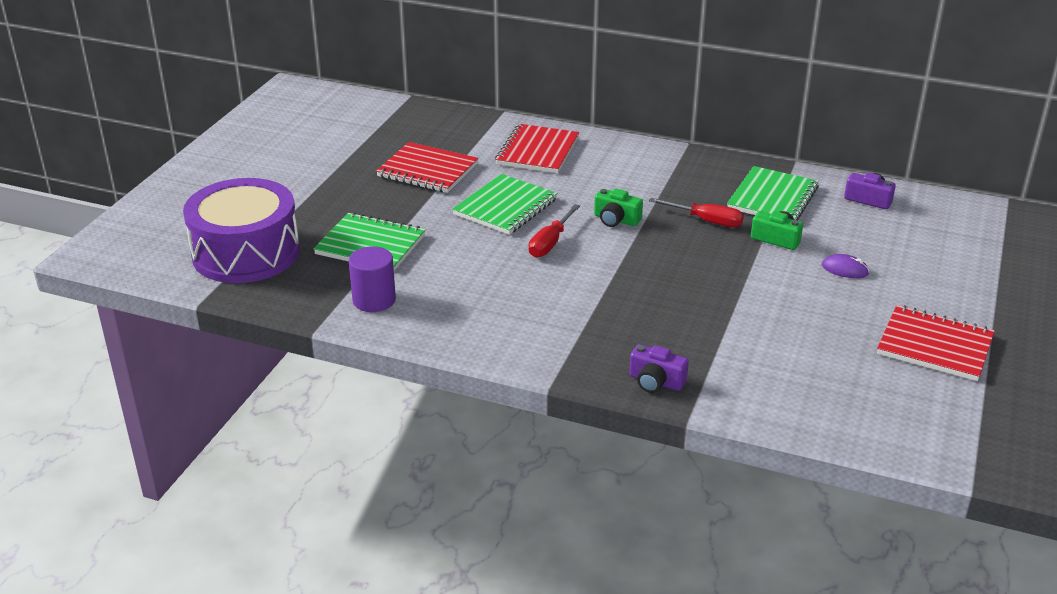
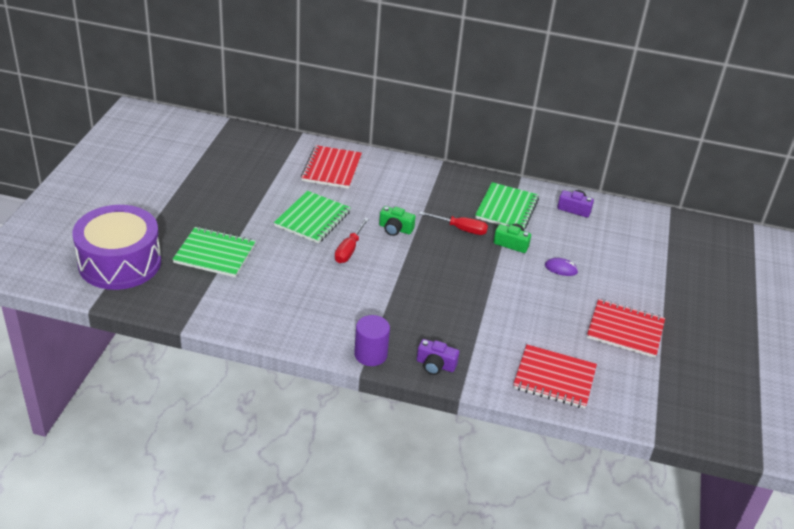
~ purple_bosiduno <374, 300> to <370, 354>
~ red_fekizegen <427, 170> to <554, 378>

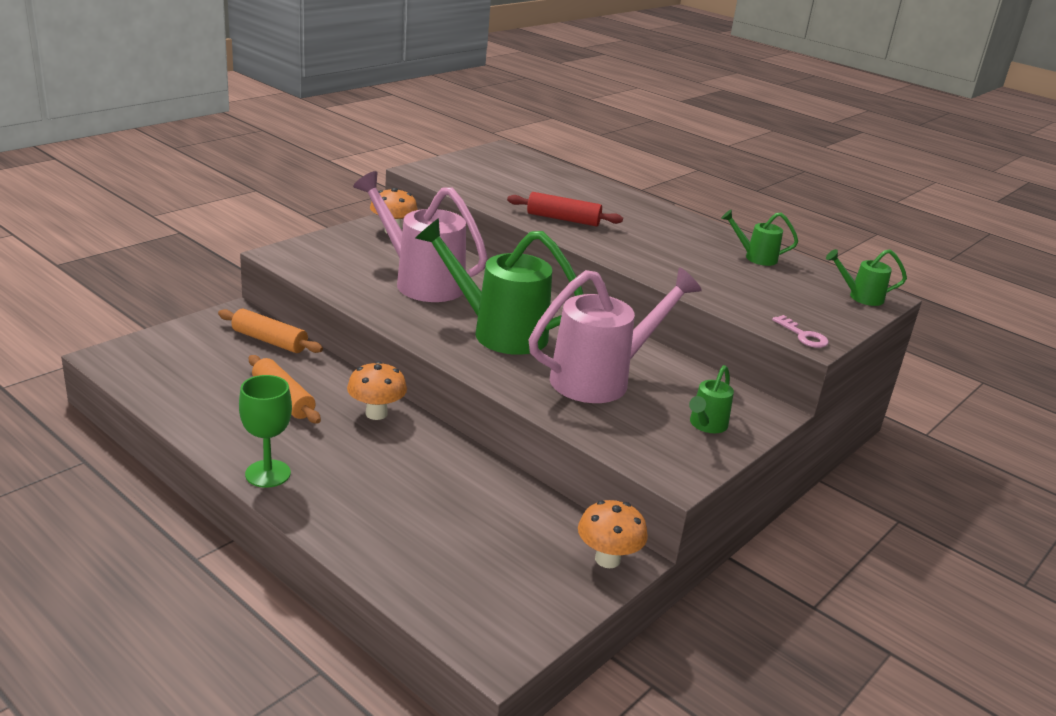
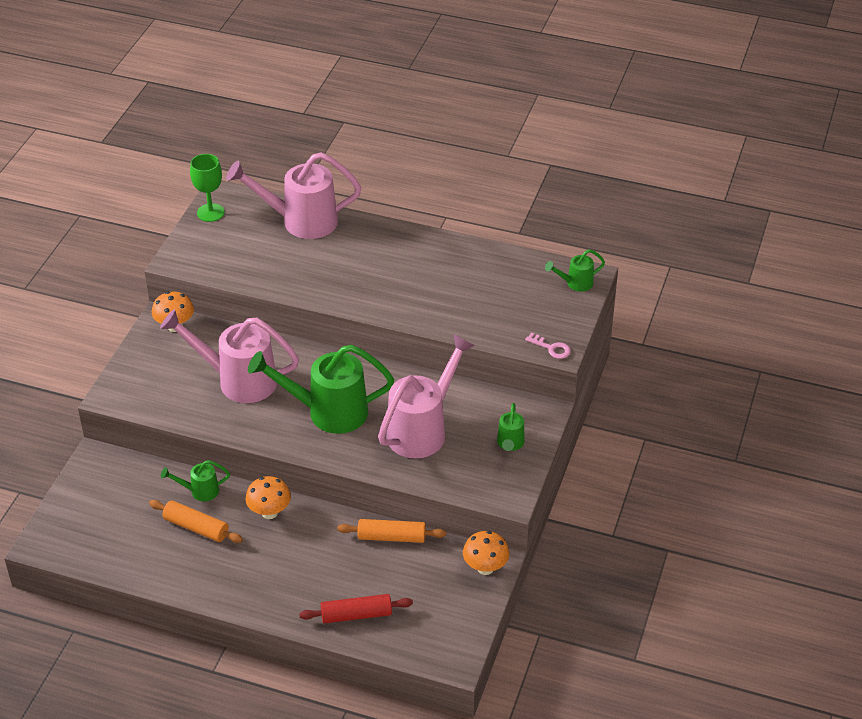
~ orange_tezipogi <269, 341> to <391, 537>
~ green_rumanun <268, 474> to <210, 212>
~ red_tezipogi <563, 219> to <356, 615>
~ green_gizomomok <755, 257> to <200, 491>
+ pink_gizomomok <301, 221>

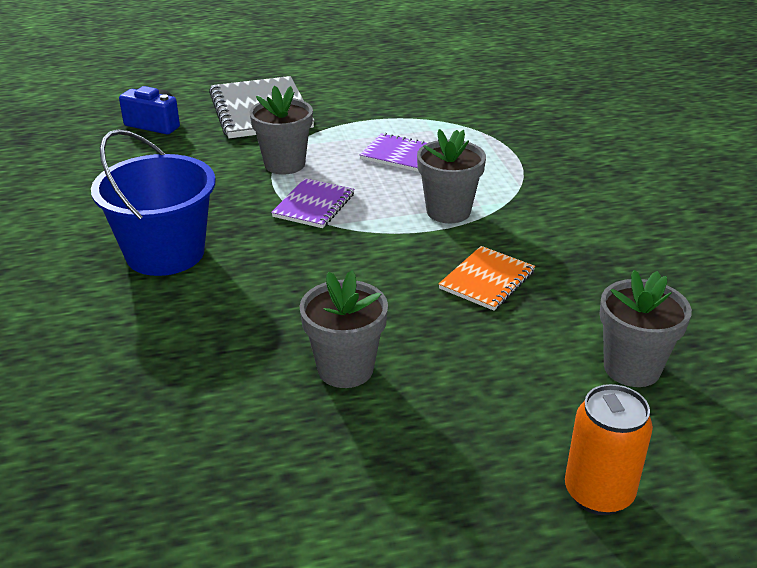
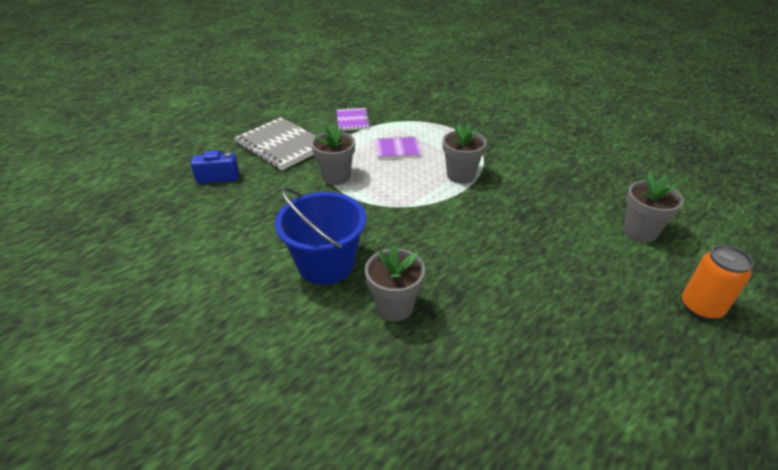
~ purple_fekizegen <313, 205> to <352, 120>
~ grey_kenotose <345, 369> to <394, 307>
- orange_fekizegen <487, 280>

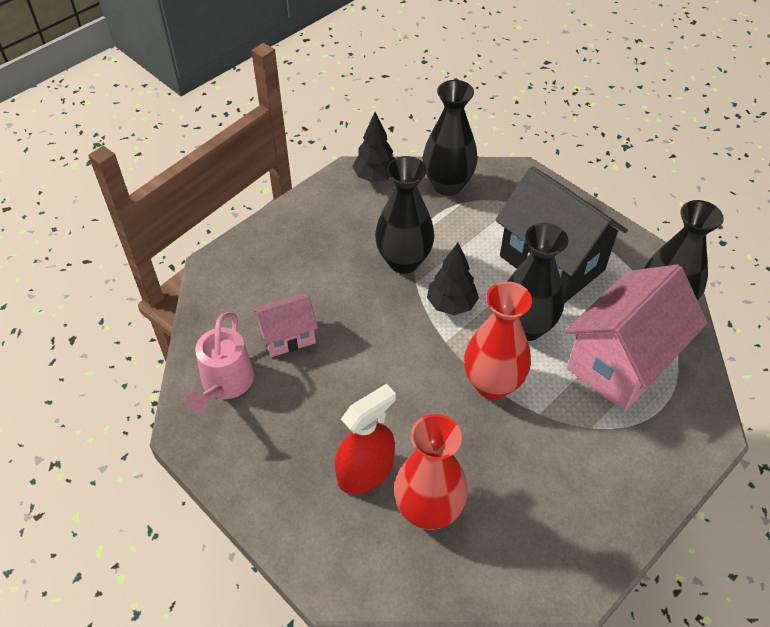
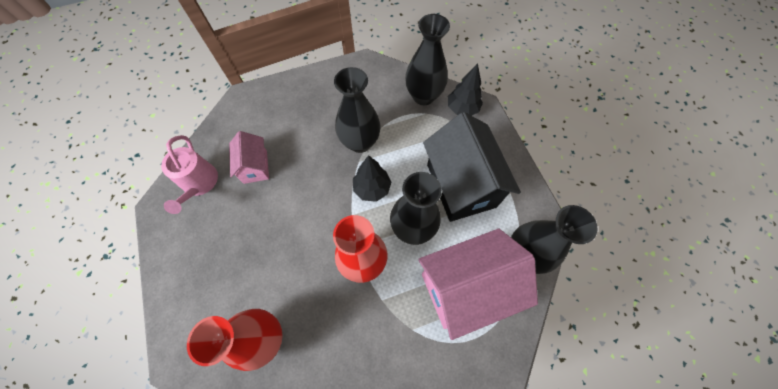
~ pink_gizomomok <225, 383> = <199, 183> 45 degrees counterclockwise
~ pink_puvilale <288, 336> = <255, 167> 75 degrees clockwise
- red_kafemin <365, 471>
~ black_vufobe <375, 177> to <462, 109>

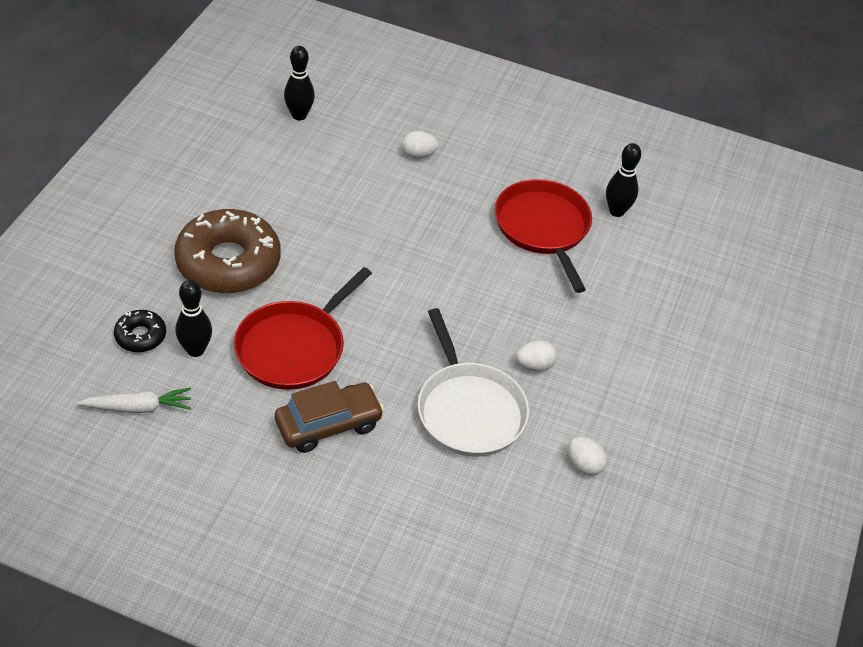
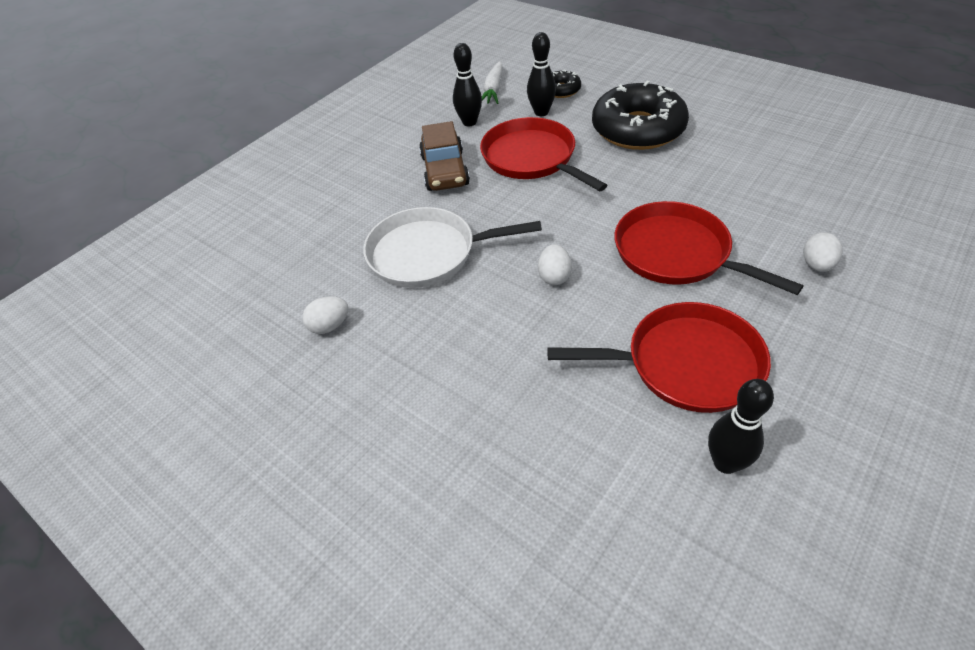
~ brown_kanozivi <228, 262> to black_kanozivi <638, 129>
~ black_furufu <299, 115> to <469, 122>
~ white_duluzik <534, 365> to <554, 276>
+ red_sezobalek <677, 253>

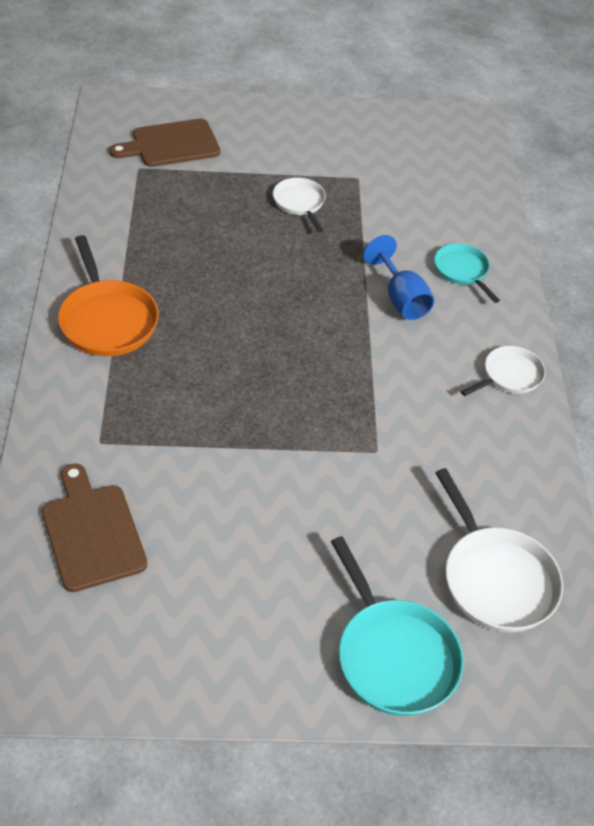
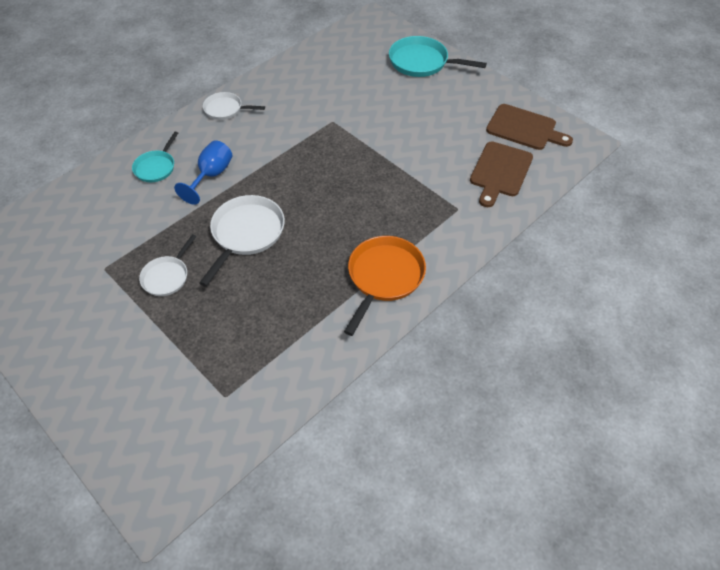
~ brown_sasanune <171, 144> to <524, 128>
~ turquoise_sezobalek <393, 655> = <422, 62> 90 degrees counterclockwise
~ white_sezobalek <495, 579> to <246, 234>

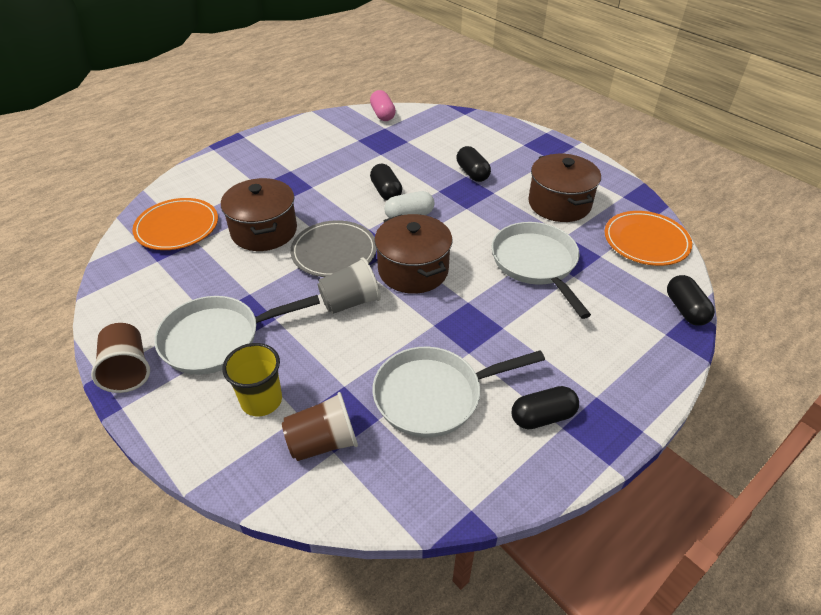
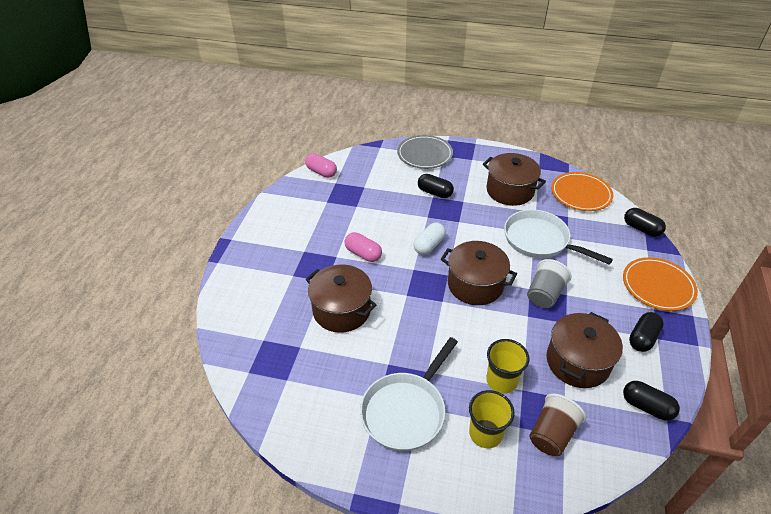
- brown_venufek <128, 370>
~ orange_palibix <177, 227> to <658, 286>
~ grey_palibix <334, 252> to <424, 154>
~ grey_venufek <350, 302> to <544, 294>
~ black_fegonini <386, 191> to <646, 406>
~ white_sezobalek <434, 395> to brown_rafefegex <577, 362>
+ pink_fegonini <363, 254>
+ yellow_venufek <501, 381>

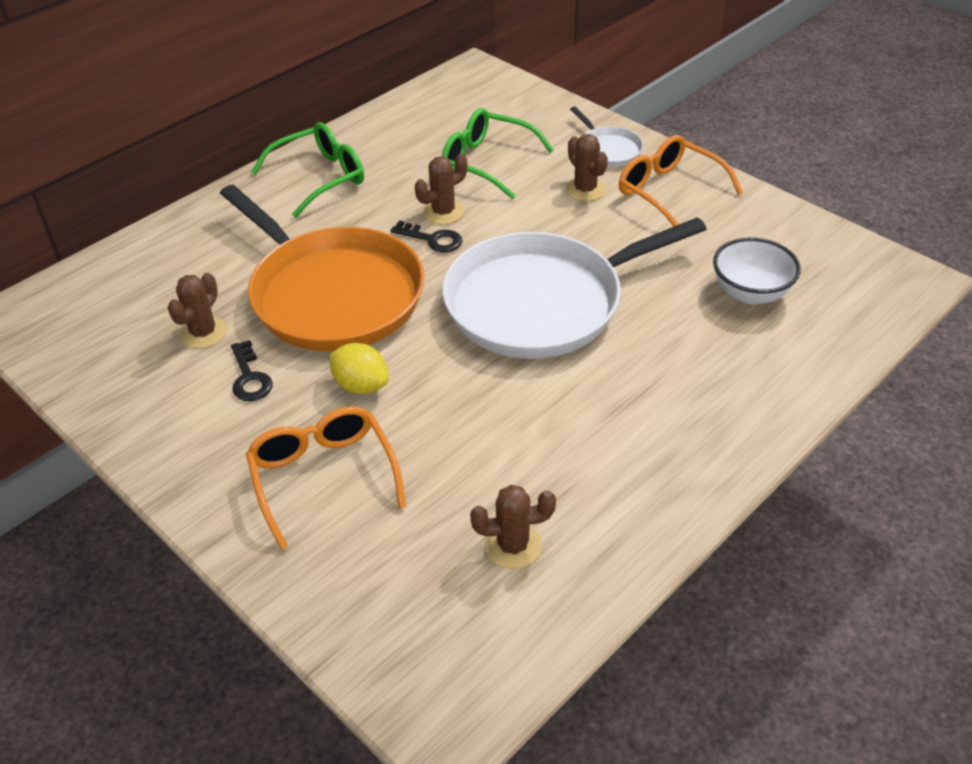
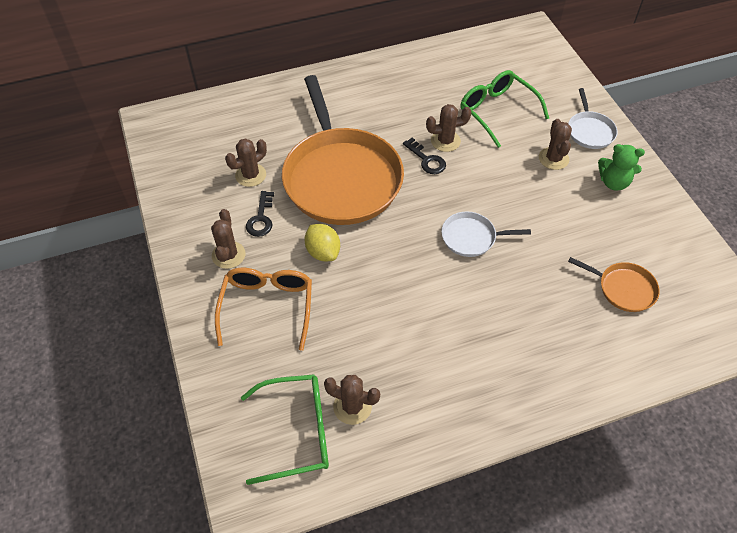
~ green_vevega <320, 177> to <298, 432>
~ white_sezobalek <542, 302> = <471, 237> x0.43
~ orange_vevega <668, 191> to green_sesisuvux <613, 182>
~ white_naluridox <750, 293> to orange_sezobalek <623, 289>
+ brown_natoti <228, 255>

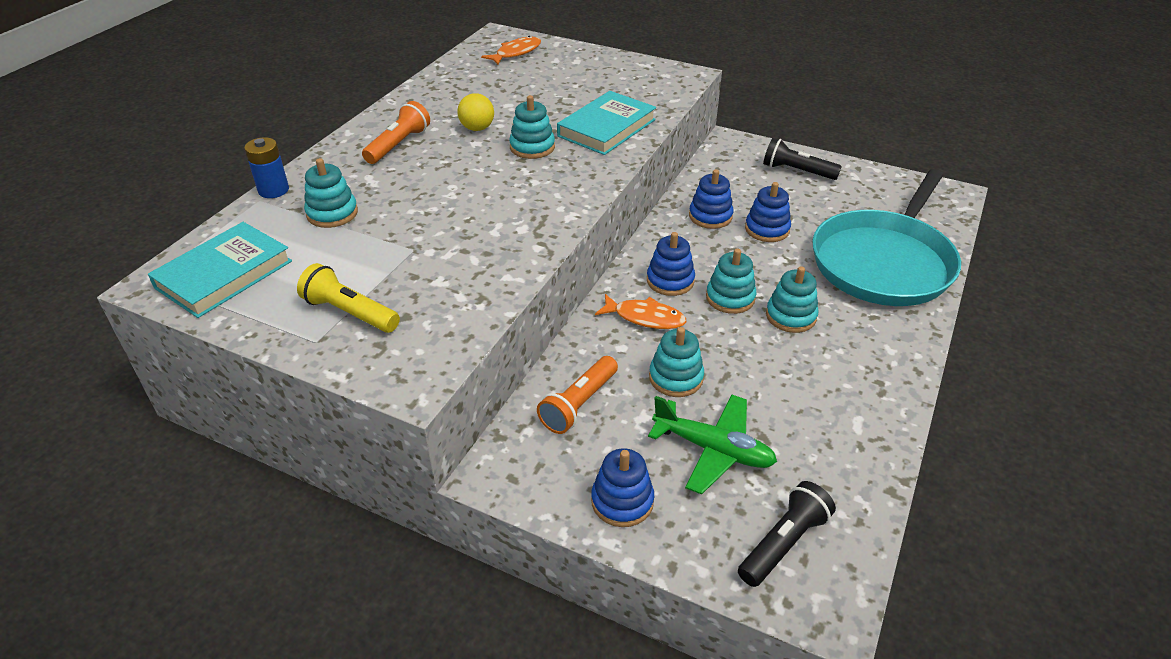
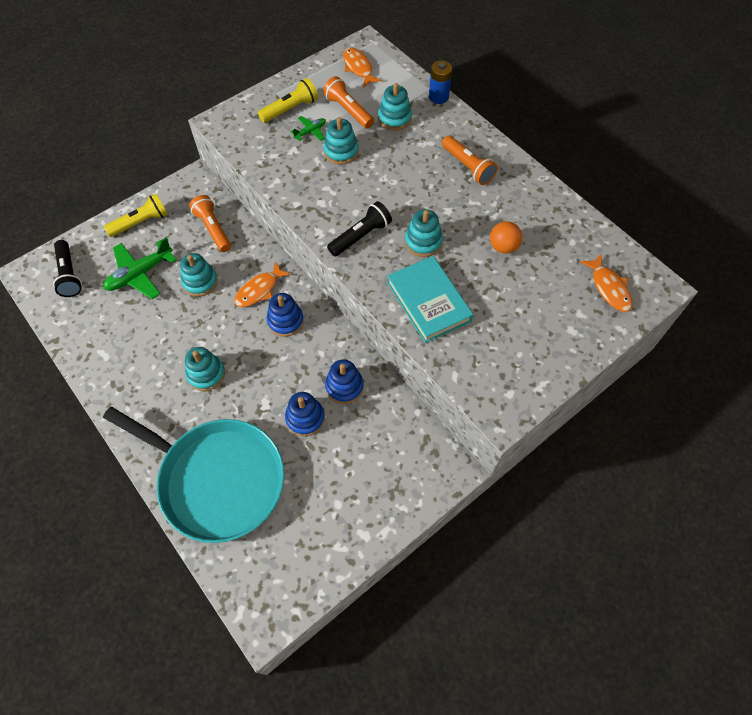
~ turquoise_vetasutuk <224, 274> to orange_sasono <358, 68>
- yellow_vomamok <477, 128>
~ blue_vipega <622, 501> to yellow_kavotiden <141, 222>
~ turquoise_vipega <730, 298> to <341, 152>
~ black_kavotiden <797, 171> to <361, 236>
~ turquoise_sezobalek <884, 262> = <217, 479> 150 degrees clockwise
+ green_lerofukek <310, 132>
+ orange_kavotiden <348, 111>
+ orange_vomamok <503, 247>

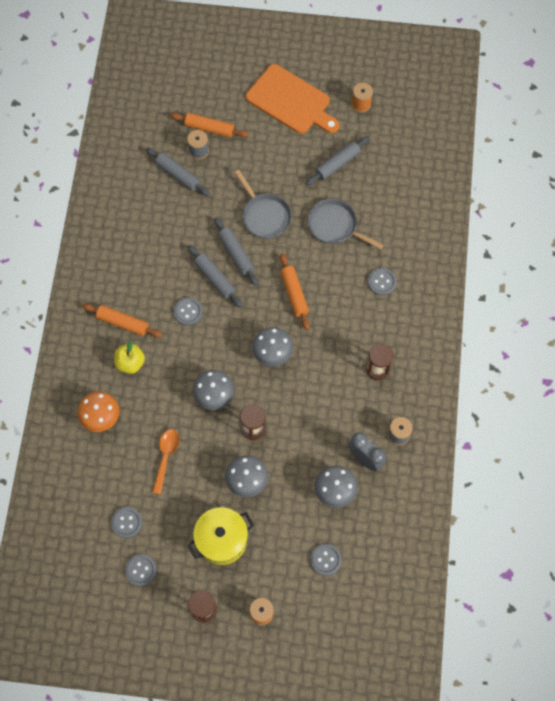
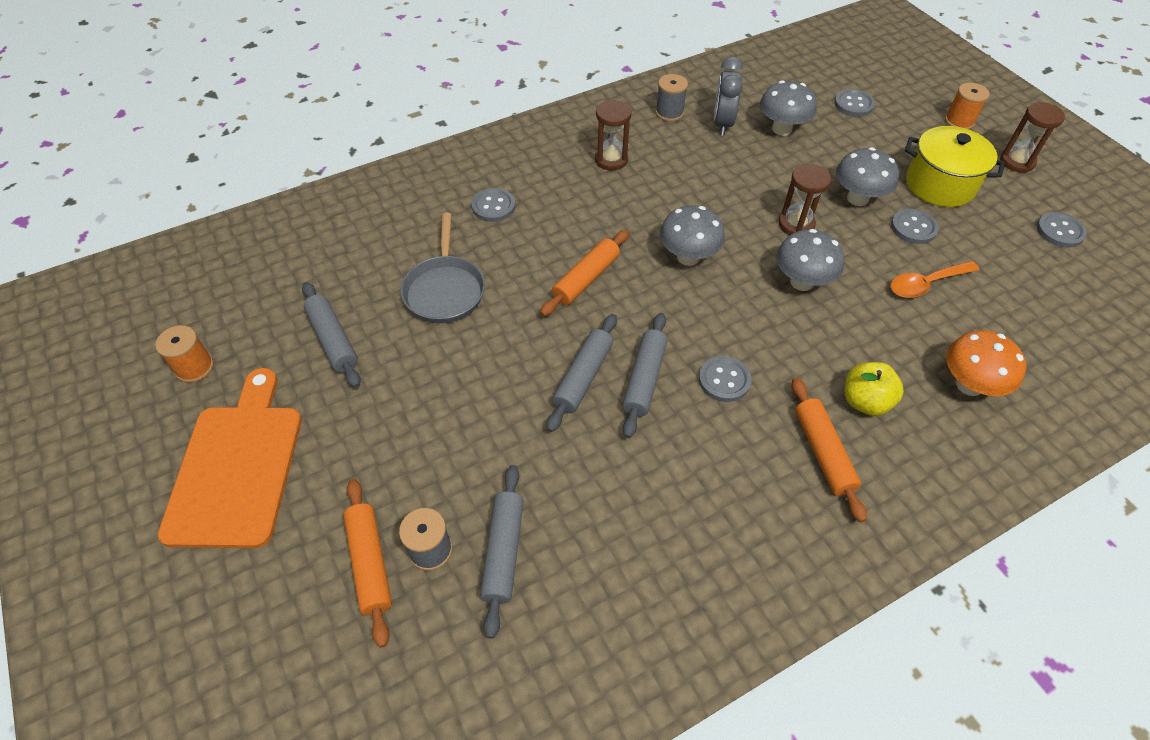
~ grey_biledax <126, 523> to <913, 228>
- grey_sezobalek <264, 215>
~ grey_tezipogi <337, 164> = <333, 340> 45 degrees clockwise

